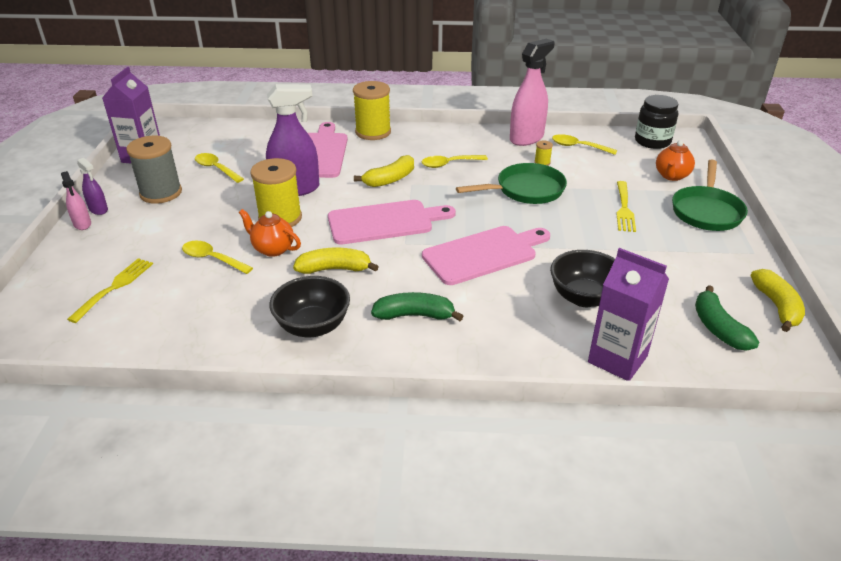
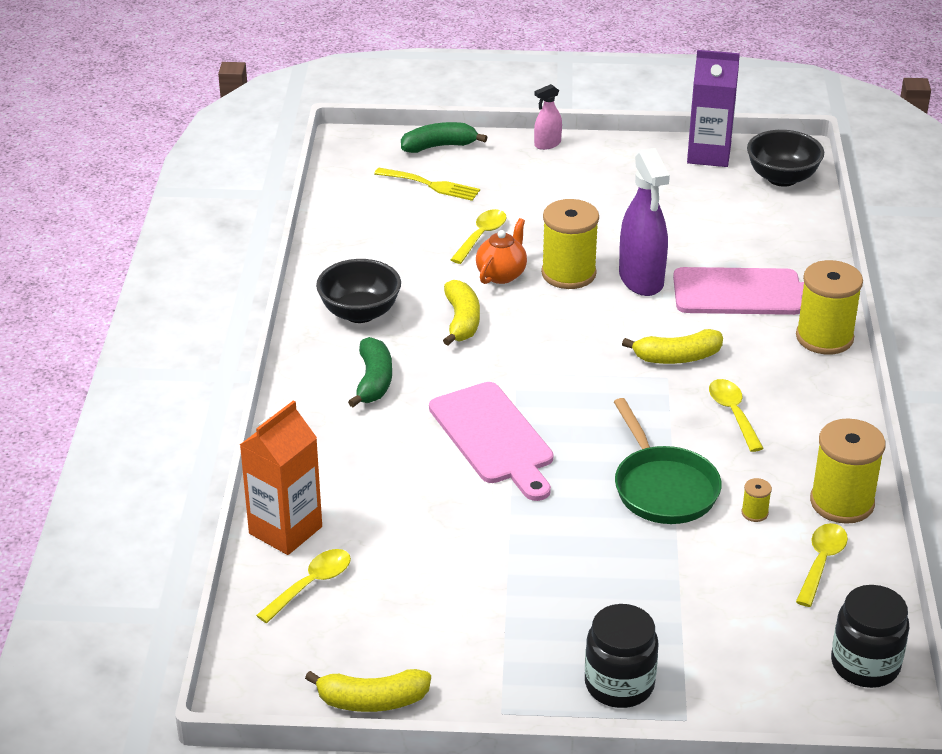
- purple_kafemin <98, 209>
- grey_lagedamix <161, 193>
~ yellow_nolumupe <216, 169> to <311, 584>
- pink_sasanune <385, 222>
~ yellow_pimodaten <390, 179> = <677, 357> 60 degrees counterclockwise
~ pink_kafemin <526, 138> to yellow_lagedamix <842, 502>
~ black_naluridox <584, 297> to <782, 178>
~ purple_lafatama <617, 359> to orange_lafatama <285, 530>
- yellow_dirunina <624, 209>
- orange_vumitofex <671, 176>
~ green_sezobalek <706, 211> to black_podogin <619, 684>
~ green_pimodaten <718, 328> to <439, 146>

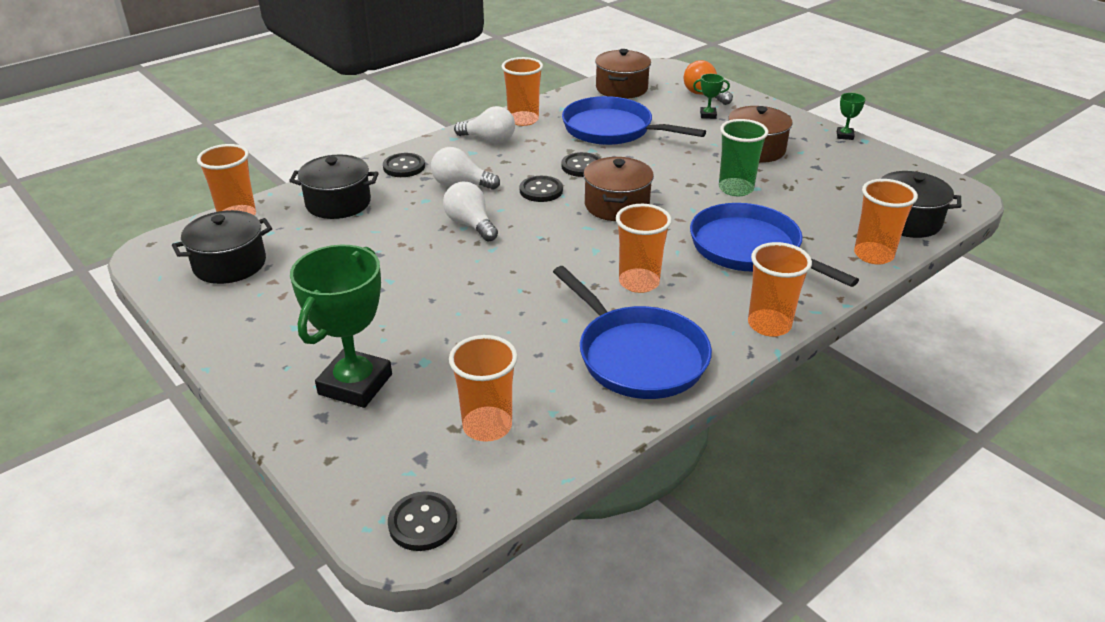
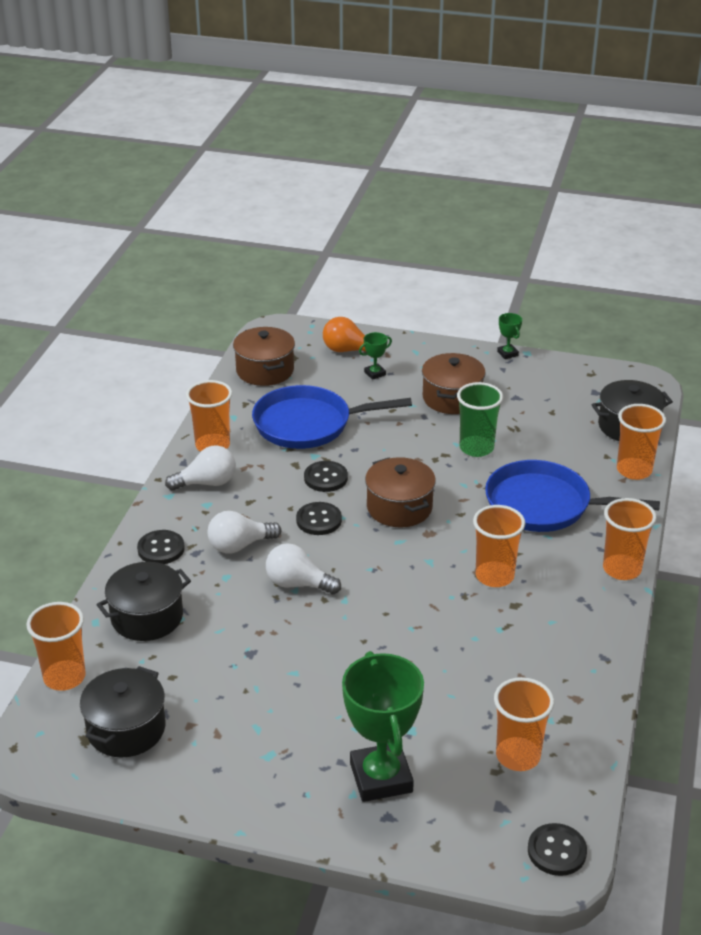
- blue_sezobalek <637, 356>

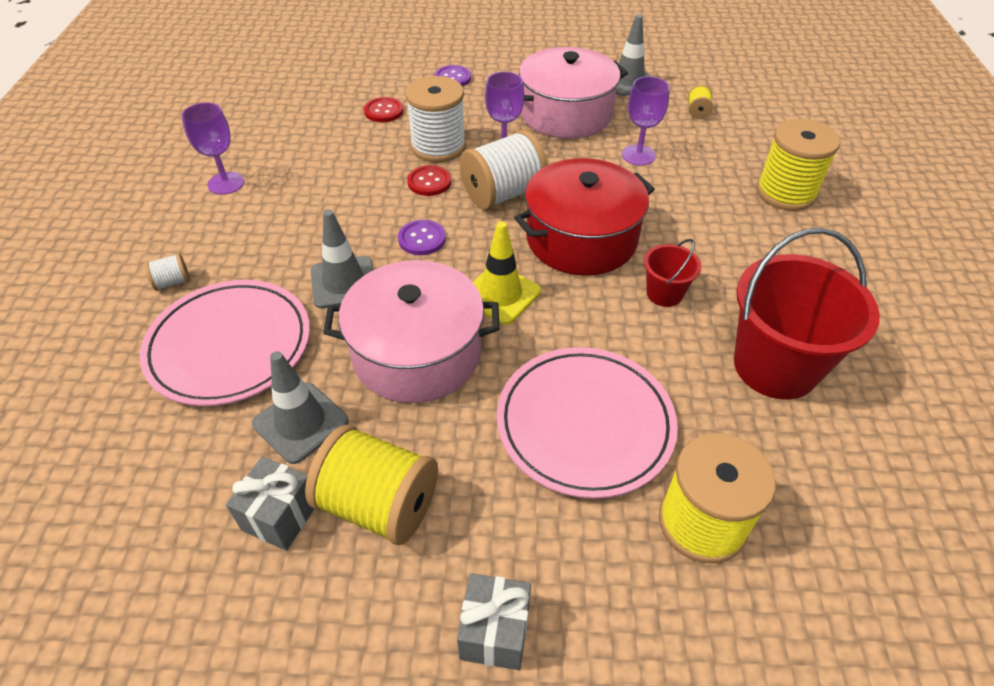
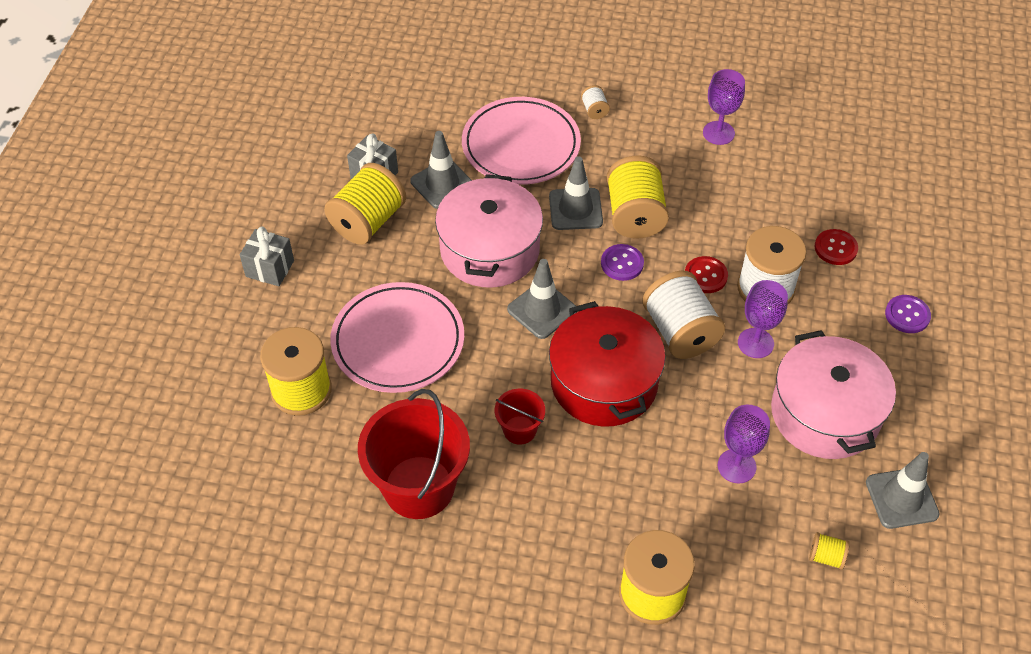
~ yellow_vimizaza <500, 294> to grey_vimizaza <542, 310>
+ yellow_lagedamix <635, 215>

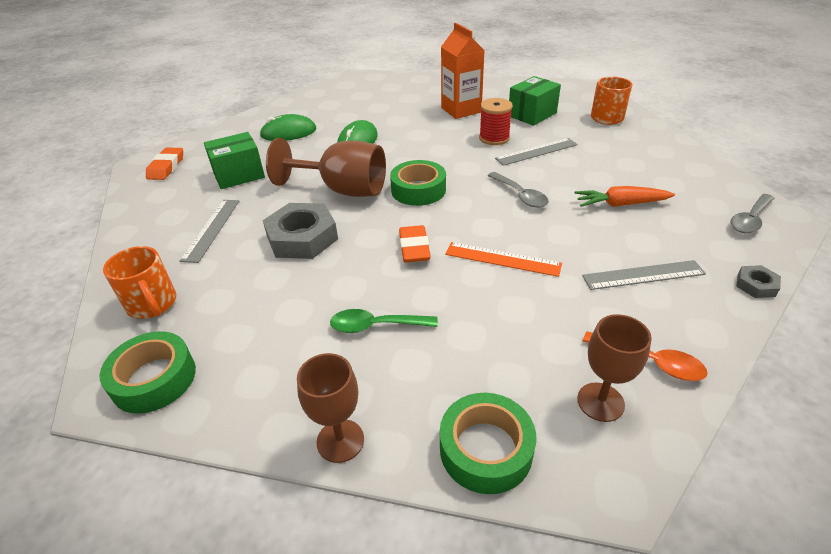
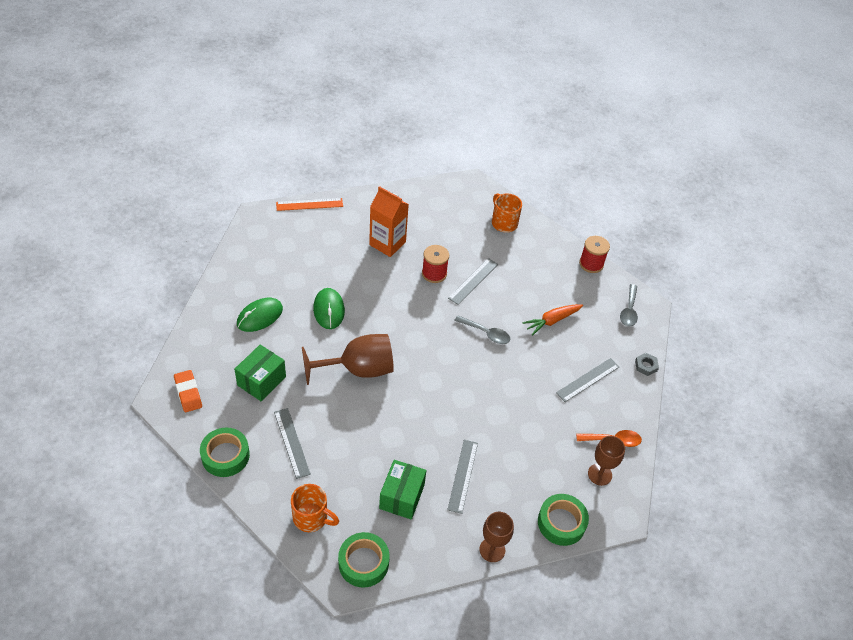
- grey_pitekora <302, 238>
~ green_nolumupe <376, 326> to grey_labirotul <462, 475>
~ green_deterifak <418, 190> to <225, 456>
- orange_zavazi <414, 248>
~ orange_labirotul <502, 259> to <309, 204>
~ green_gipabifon <532, 114> to <402, 496>
+ red_lagedamix <591, 264>

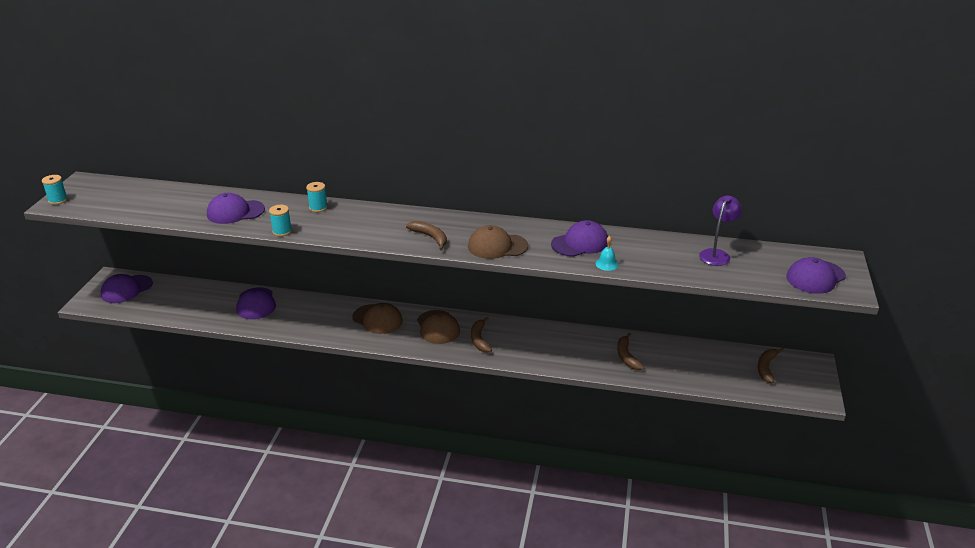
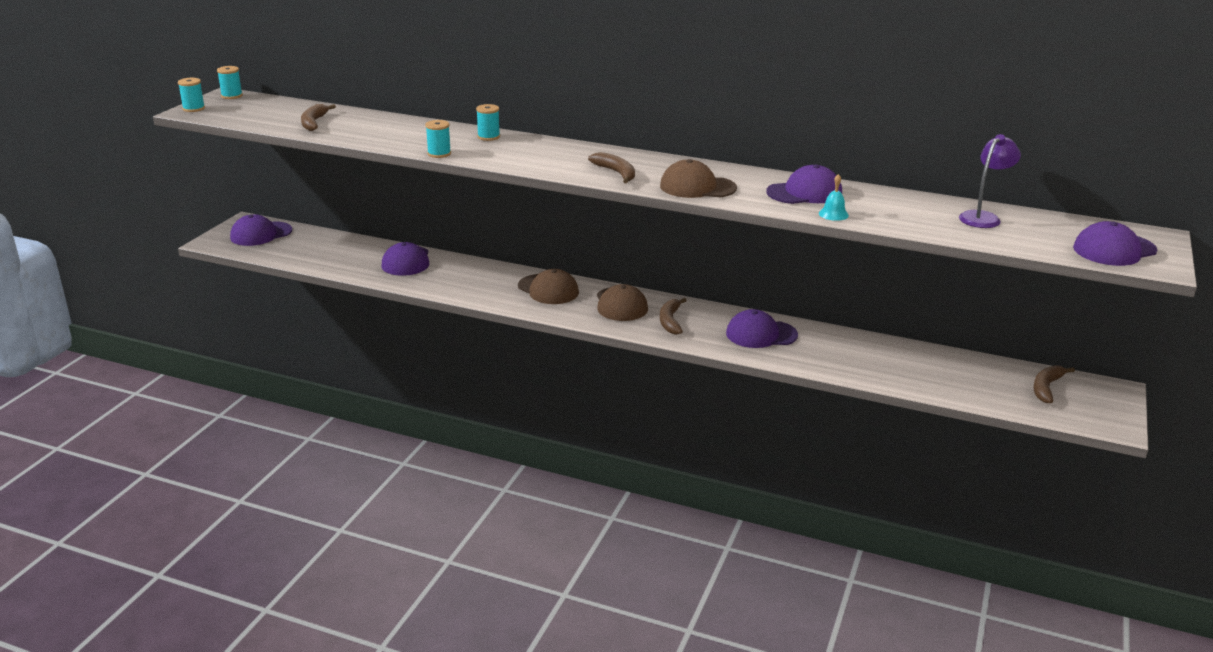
~ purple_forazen <235, 212> to <761, 334>
~ brown_pimodaten <627, 356> to <314, 123>
+ turquoise_lagedamix <231, 96>

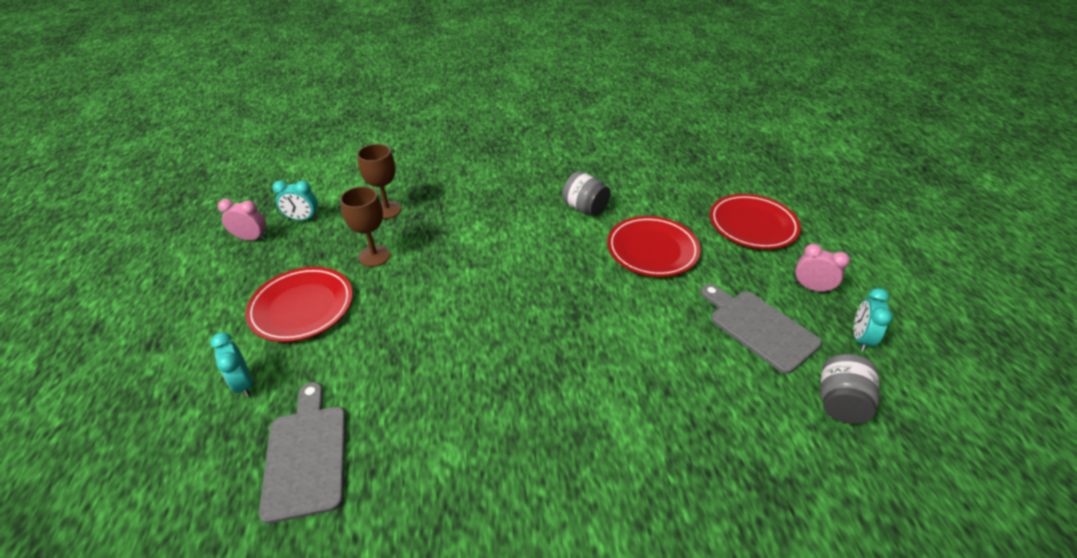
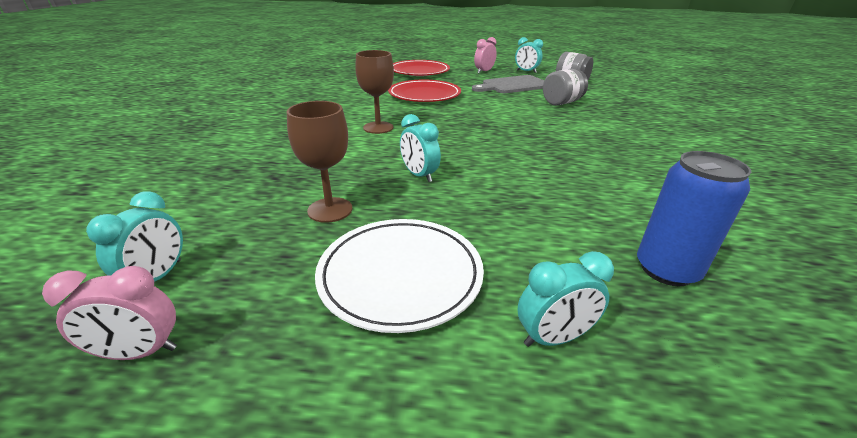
~ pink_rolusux <251, 238> = <140, 352> 120 degrees counterclockwise
~ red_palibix <302, 307> to white_palibix <400, 275>
~ grey_sasanune <306, 455> to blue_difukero <666, 269>
~ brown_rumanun <387, 210> to <378, 128>
~ grey_podogin <585, 208> to <562, 102>
+ turquoise_rolusux <419, 175>

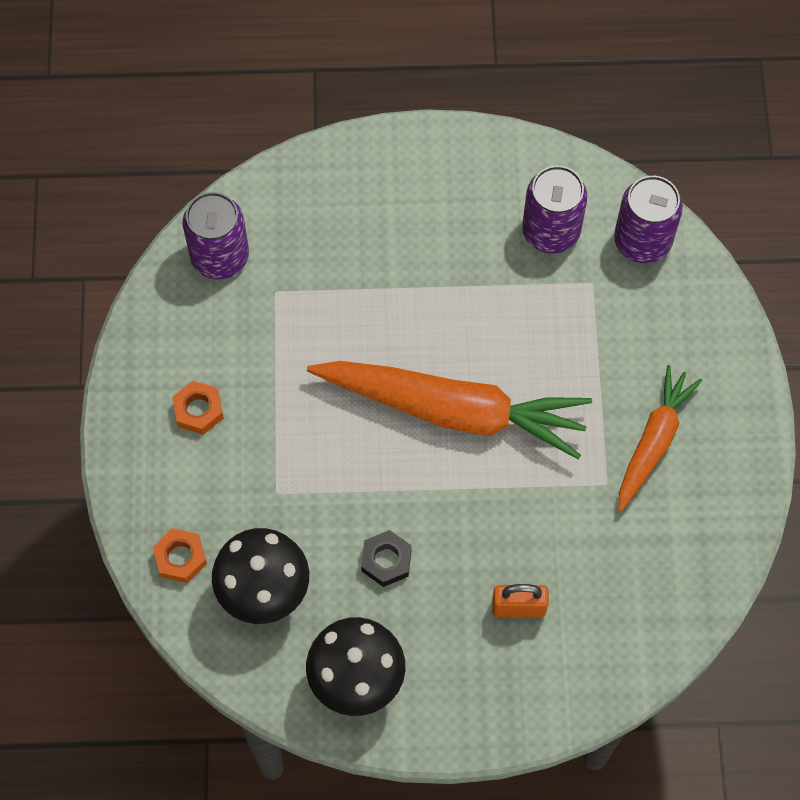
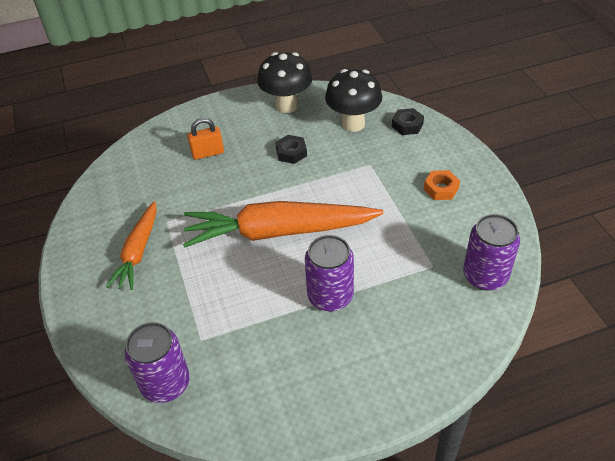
~ orange_pitekora <180, 558> to black_pitekora <407, 125>
~ purple_difukero <551, 231> to <330, 296>

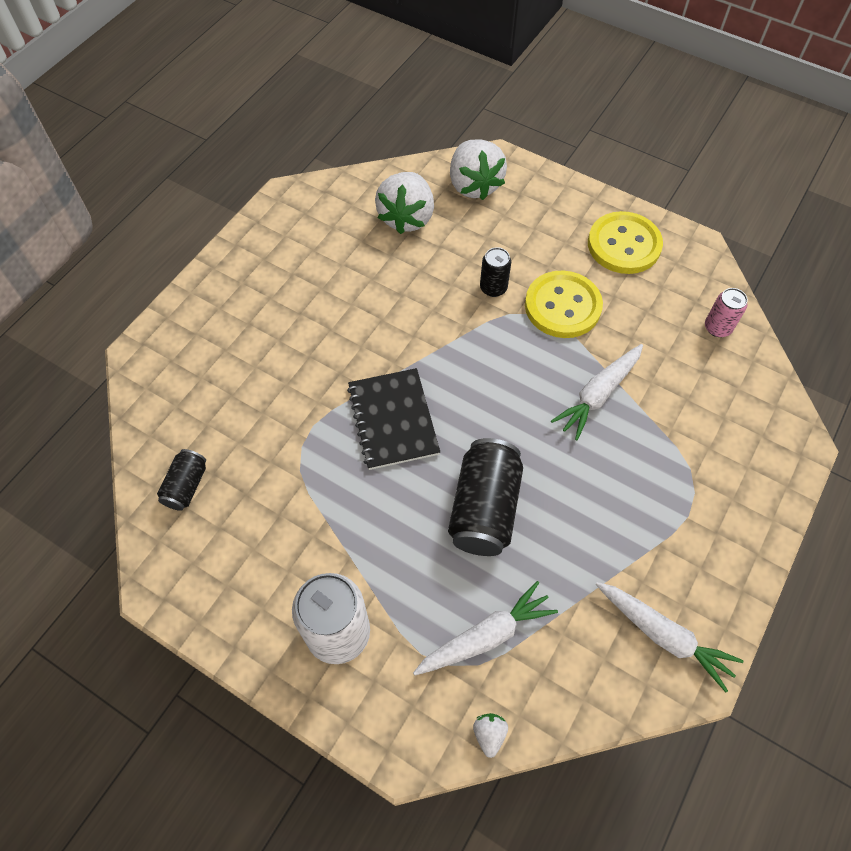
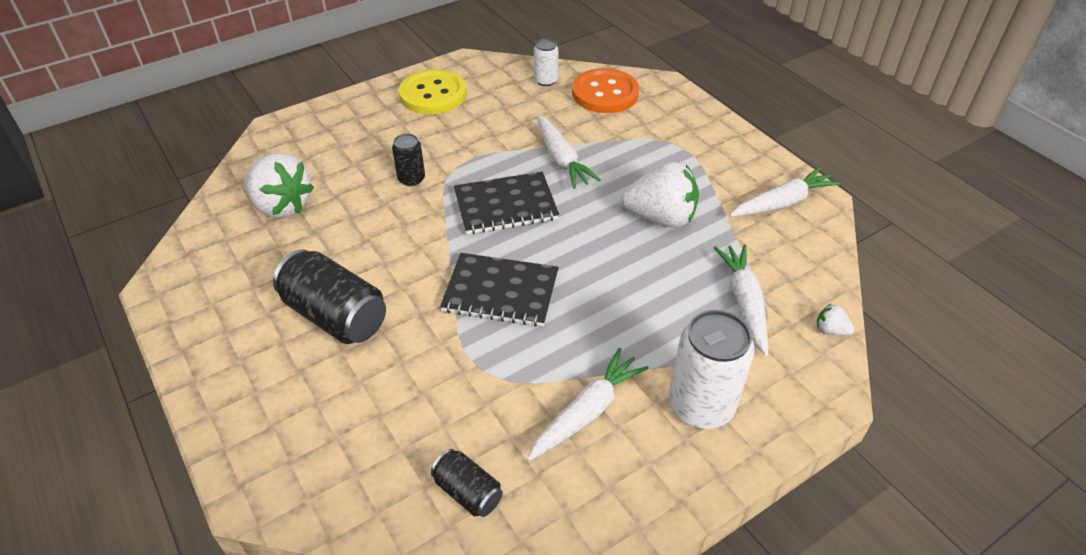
~ black_difukero <484, 508> to <336, 316>
~ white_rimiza <474, 185> to <660, 218>
- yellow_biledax <562, 306>
~ pink_difukero <717, 328> to white_difukero <546, 81>
+ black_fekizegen <505, 205>
+ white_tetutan <587, 412>
+ orange_biledax <605, 93>

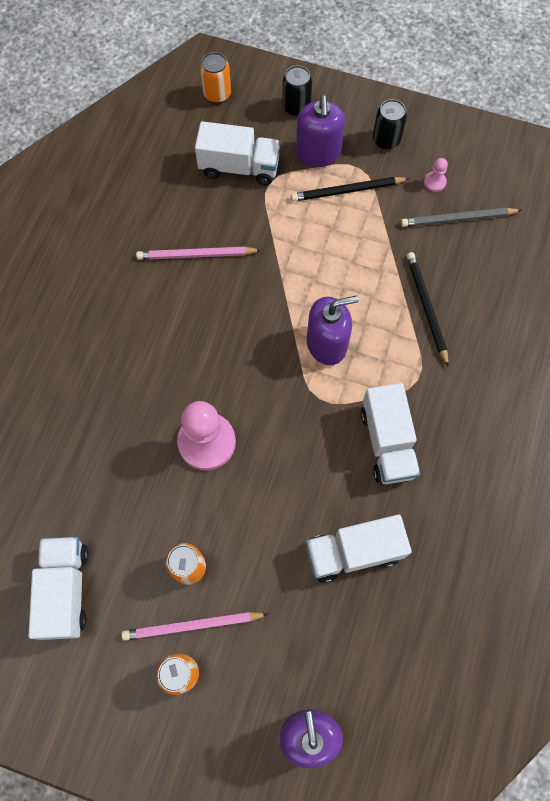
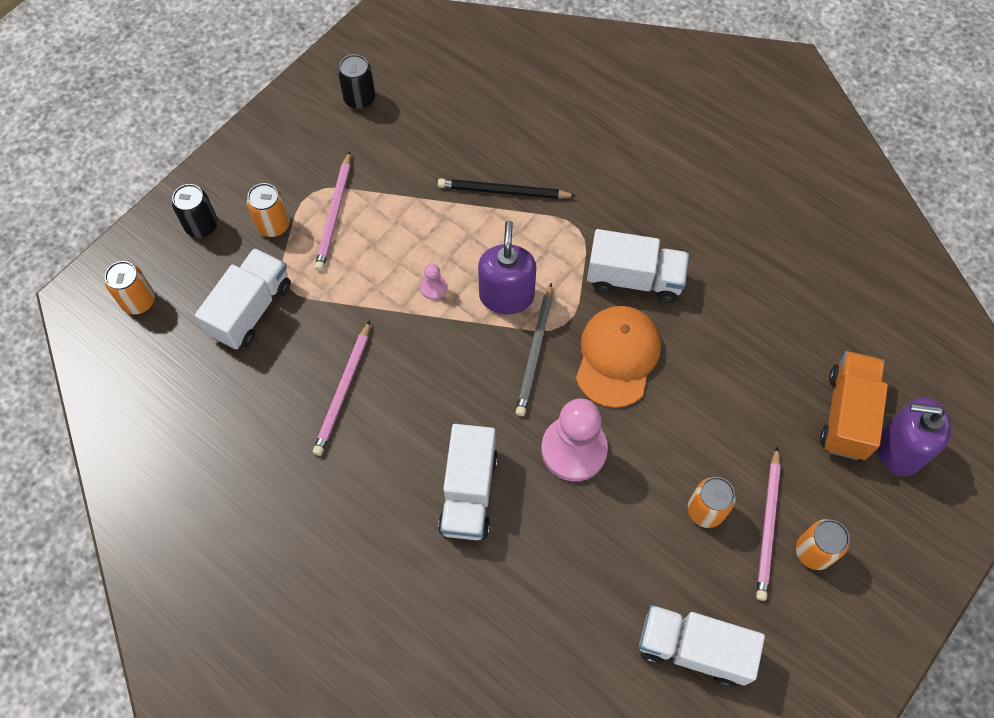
~ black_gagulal <347, 191> to pink_gagulal <334, 214>
~ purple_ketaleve <318, 153> to orange_difukero <273, 225>
~ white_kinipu <353, 552> to <468, 492>
~ black_difukero <386, 140> to <359, 99>
~ grey_gagulal <458, 219> to <535, 352>
~ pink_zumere <434, 182> to <433, 288>
+ orange_forazen <617, 357>
+ orange_kinipu <847, 414>

